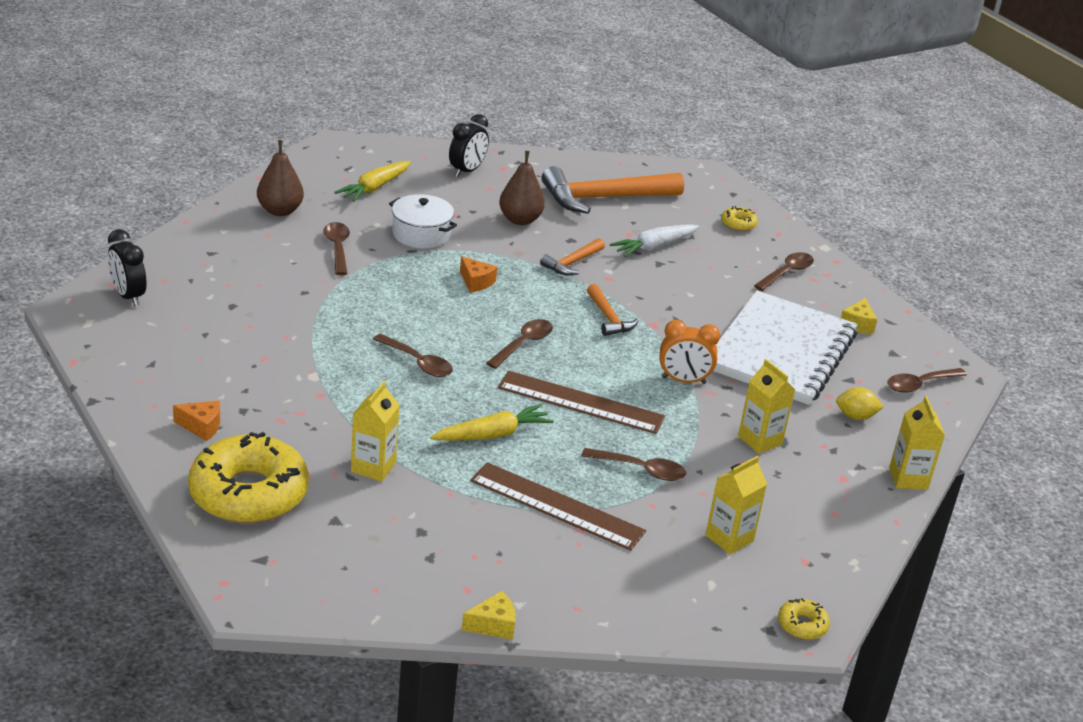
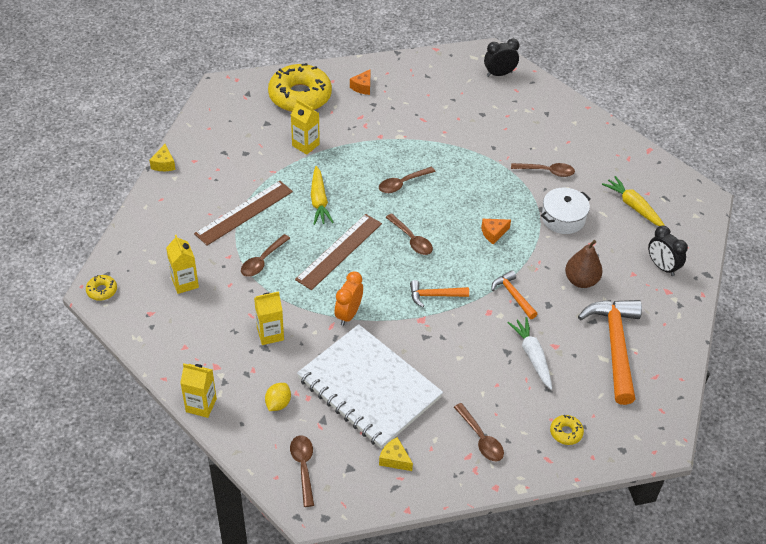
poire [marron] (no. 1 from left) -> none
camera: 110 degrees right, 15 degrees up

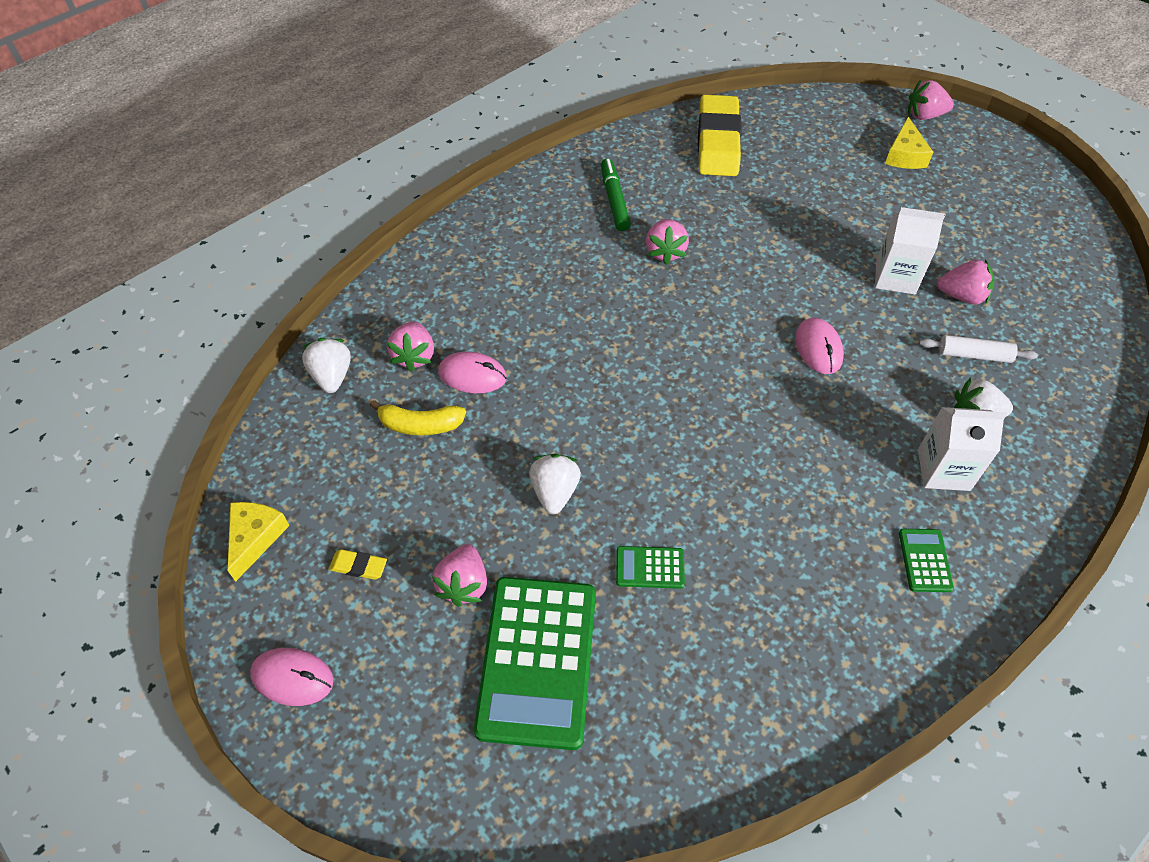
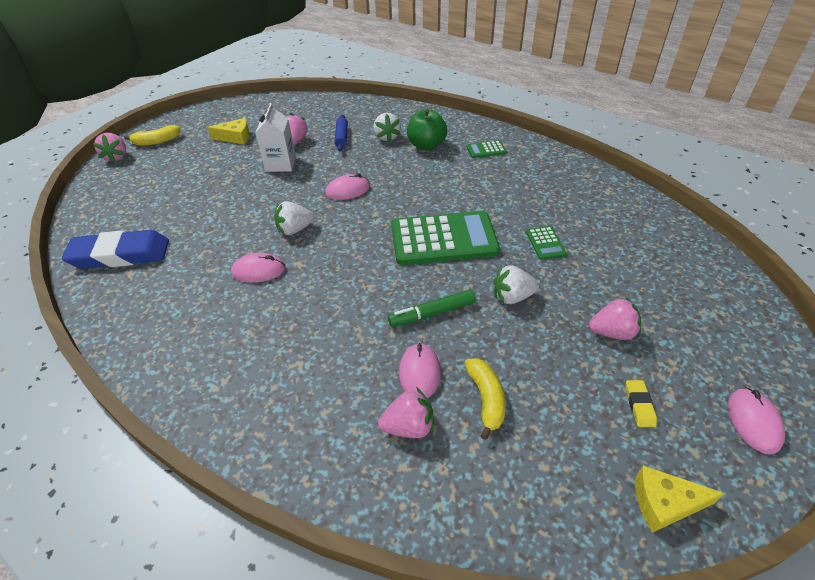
gomme [jaune] (no. 2 from left) -> gomme [bleu]
none -> banane [jaune] (no. 1 from left)
fromage [jaune] (no. 2 from left in the first image) -> fromage [jaune] (no. 1 from left), shifted
fraise [rose] (no. 3 from left) -> souris [rose] (no. 1 from left)
fraise [blanc] (no. 1 from left), shifted
rouleau à pâtisserie [blanc] -> rouleau à pâtisserie [bleu]
feutre [vert], shifted
calculatrice [vert] (no. 1 from left), shifted
brique de lait [blanc] (no. 2 from left) -> pomme [vert]
camera: 100 degrees left, 10 degrees down

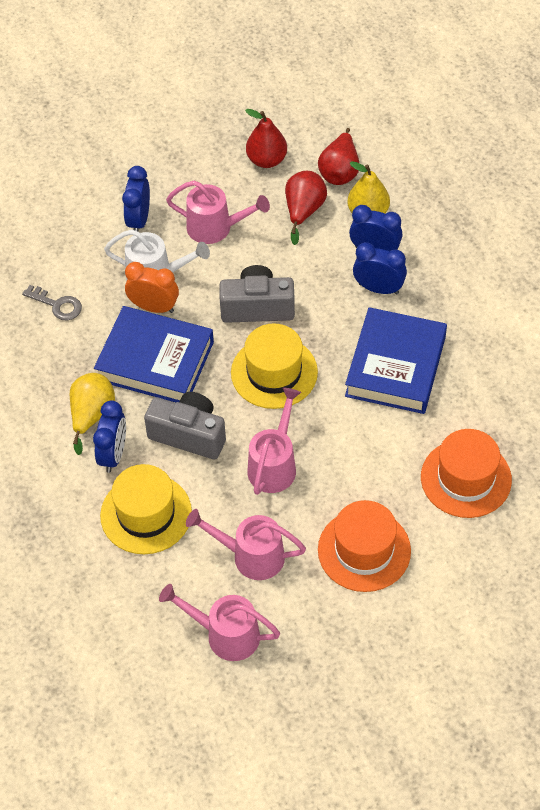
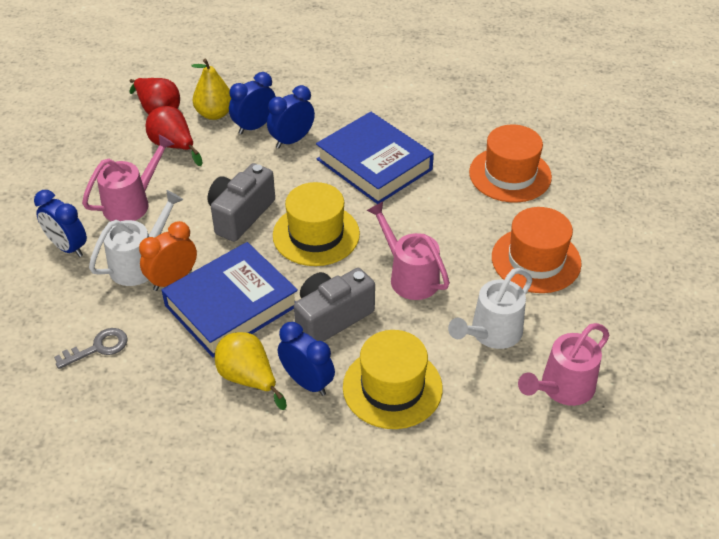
arrosoir [rose] (no. 3 from left) -> arrosoir [blanc] (no. 2 from left)
poire [rouge] (no. 1 from left) -> none
camera: 60 degrees left, 10 degrees down

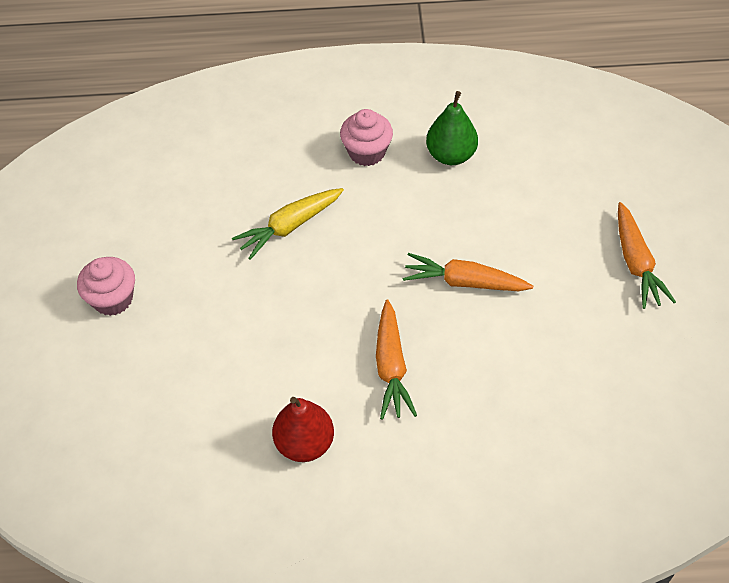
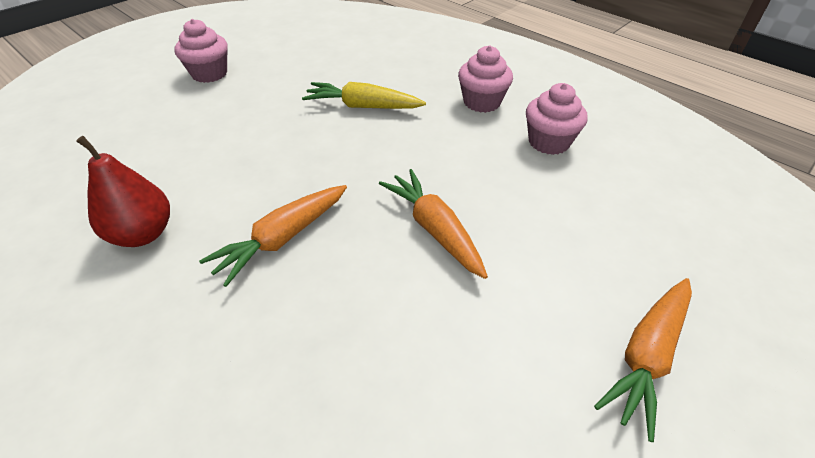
poire [vert] -> muffin [rose] (no. 3 from left)
camera: 45 degrees right, 10 degrees down

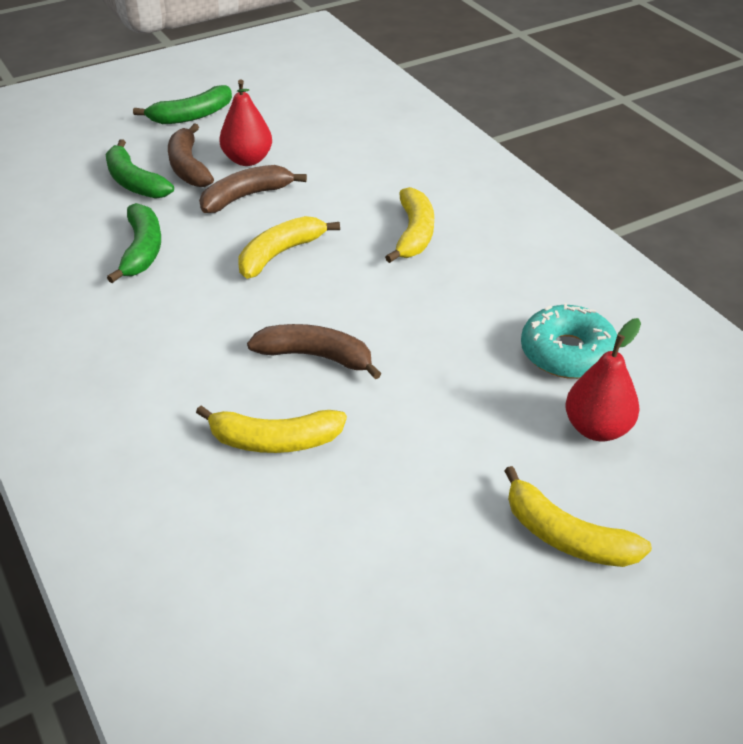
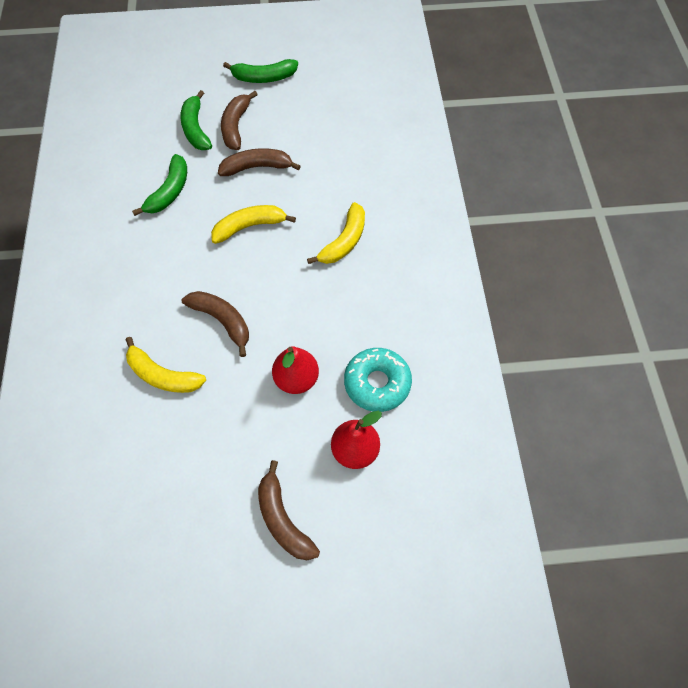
banane [jaune] (no. 4 from left) -> banane [marron] (no. 4 from left)
poire [rouge] (no. 1 from left), shifted
camera: 25 degrees right, 20 degrees up

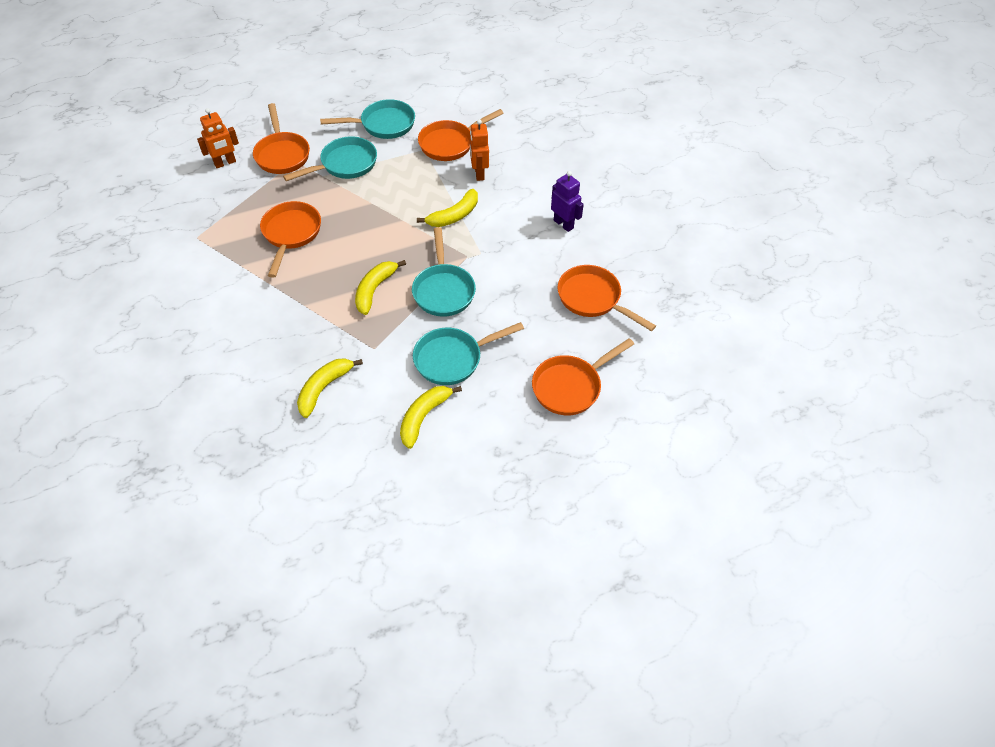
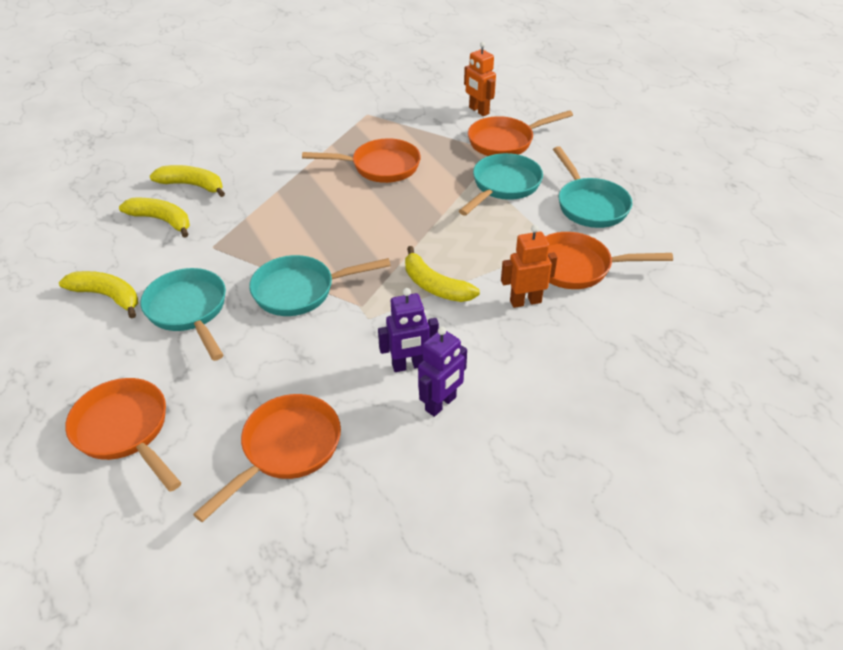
banane [jaune] (no. 2 from left in the first image) -> banane [jaune] (no. 3 from left), shifted
none -> robot [violet] (no. 1 from left)
poêle [turquoise] (no. 1 from left in the first image) -> poêle [turquoise] (no. 3 from left), 105 degrees counterclockwise
poêle [orange] (no. 3 from left in the first image) -> poêle [orange] (no. 5 from left), 45 degrees counterclockwise
camera: 85 degrees right, 10 degrees down

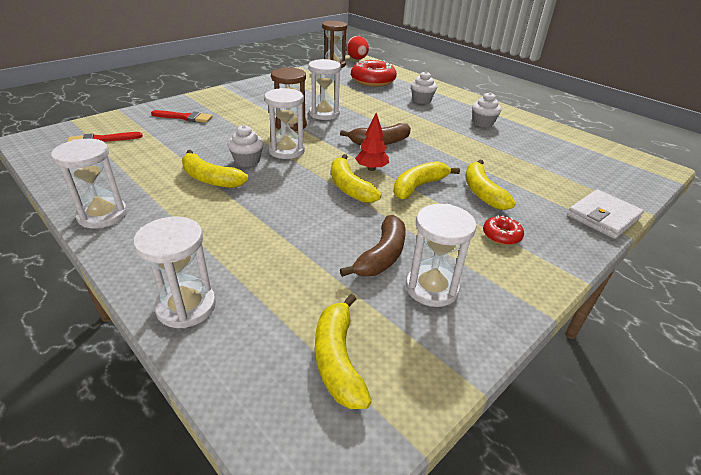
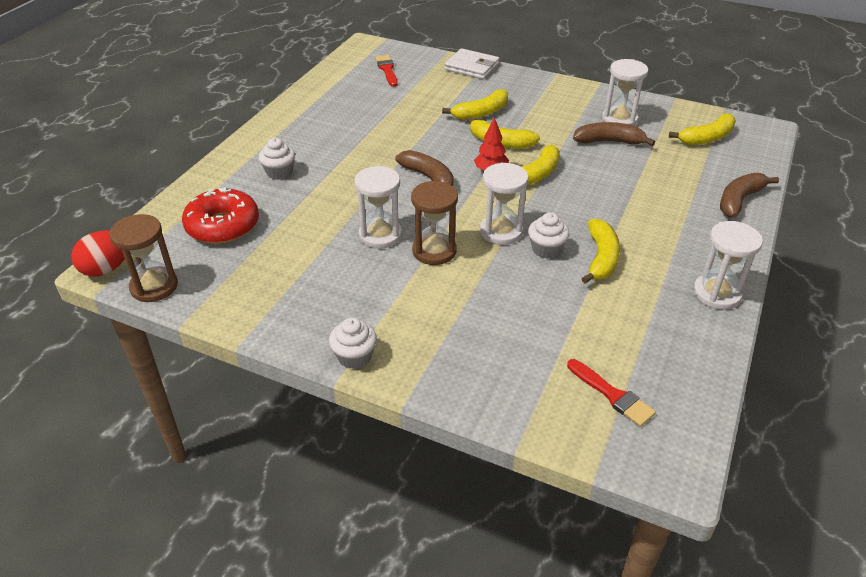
muffin [blanc] (no. 3 from left in the first image) -> muffin [blanc] (no. 2 from left), shifted
pinceau [rouge] (no. 2 from left in the first image) -> pinceau [rouge] (no. 1 from left), shifted
sablier [blanc] (no. 2 from left) -> banane [marron] (no. 3 from left)
beignet [rouge] (no. 2 from left) -> none
camera: 110 degrees left, 5 degrees up

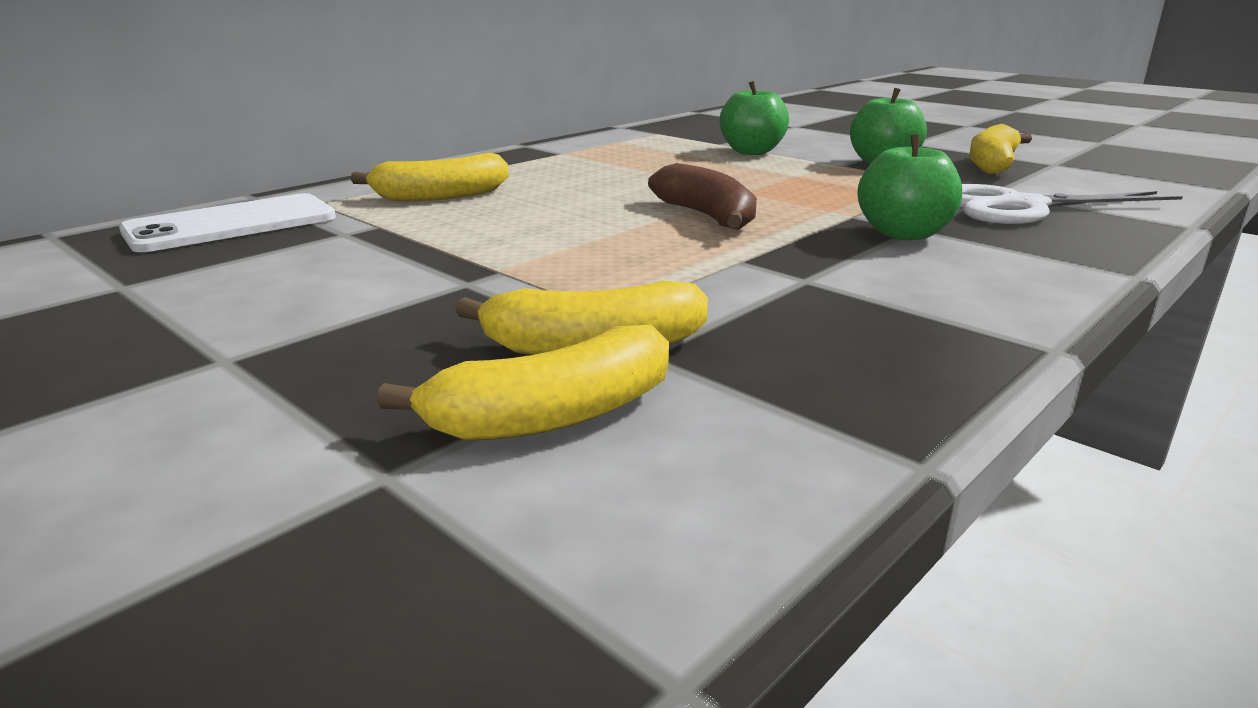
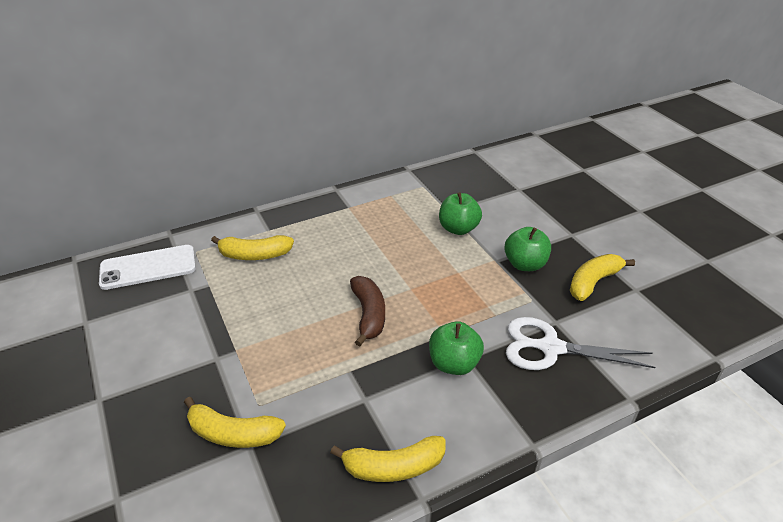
banane [jaune] (no. 2 from left in the first image) -> banane [jaune] (no. 3 from left), shifted
camera: 20 degrees right, 15 degrees up

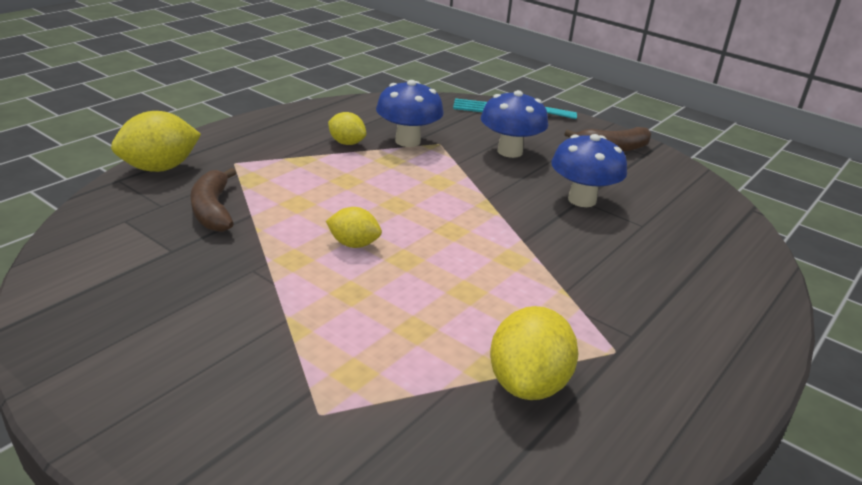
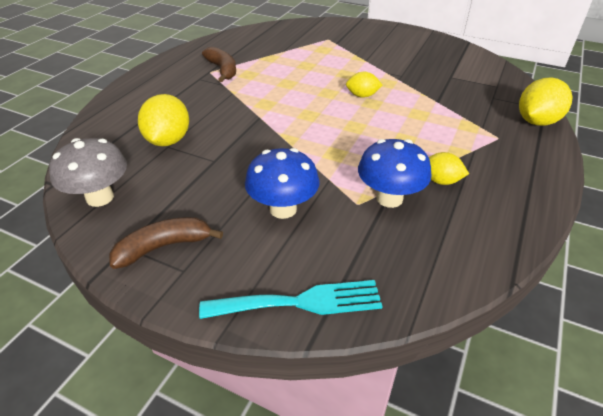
none -> champignon [gris]
citron [jaune] (no. 4 from left in the first image) -> citron [jaune] (no. 1 from left), shifted
banane [marron] (no. 1 from left in the first image) -> banane [marron] (no. 2 from left), shifted
champignon [bleu] (no. 3 from left) -> none
camera: 170 degrees right, 10 degrees up

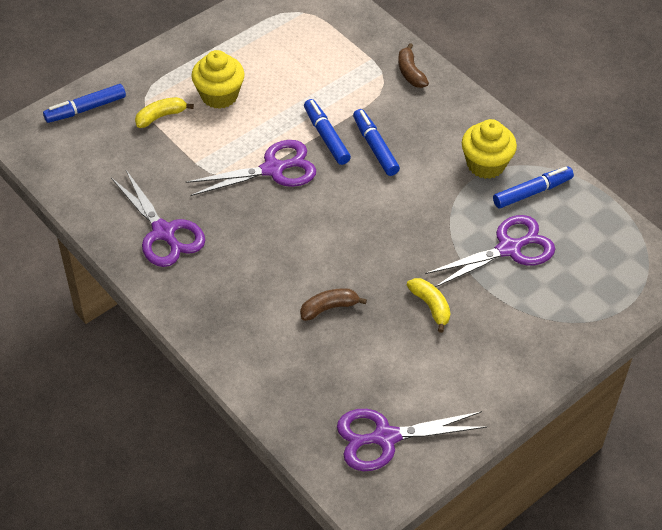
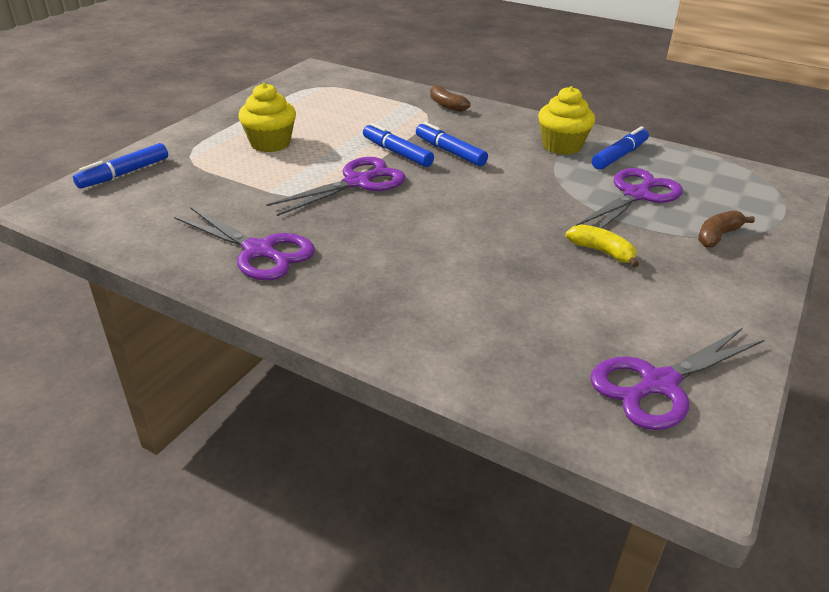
banane [marron] (no. 1 from left in the first image) -> banane [marron] (no. 2 from left), shifted
banane [jaune] (no. 1 from left) -> none
camera: 20 degrees left, 15 degrees down

